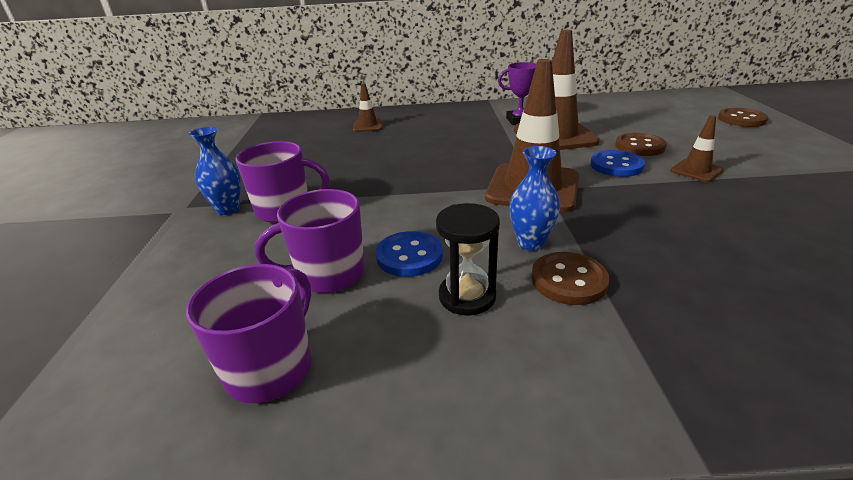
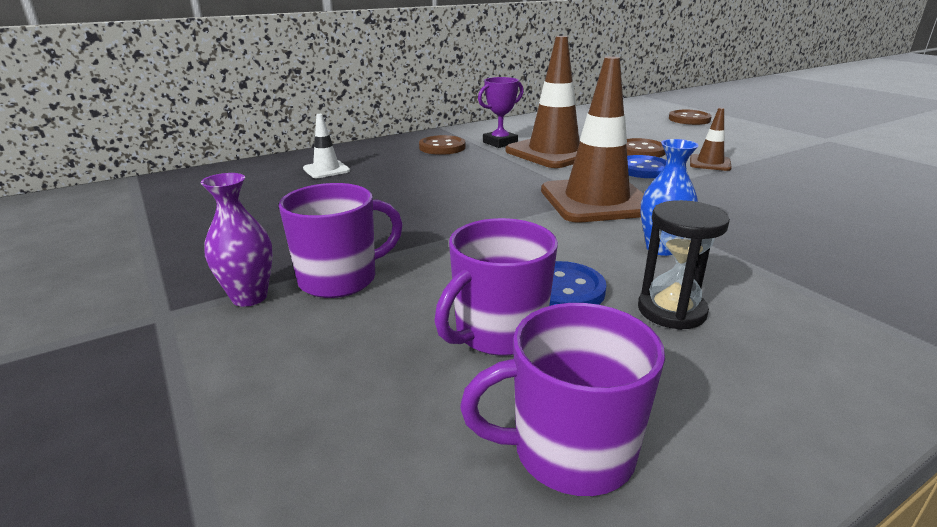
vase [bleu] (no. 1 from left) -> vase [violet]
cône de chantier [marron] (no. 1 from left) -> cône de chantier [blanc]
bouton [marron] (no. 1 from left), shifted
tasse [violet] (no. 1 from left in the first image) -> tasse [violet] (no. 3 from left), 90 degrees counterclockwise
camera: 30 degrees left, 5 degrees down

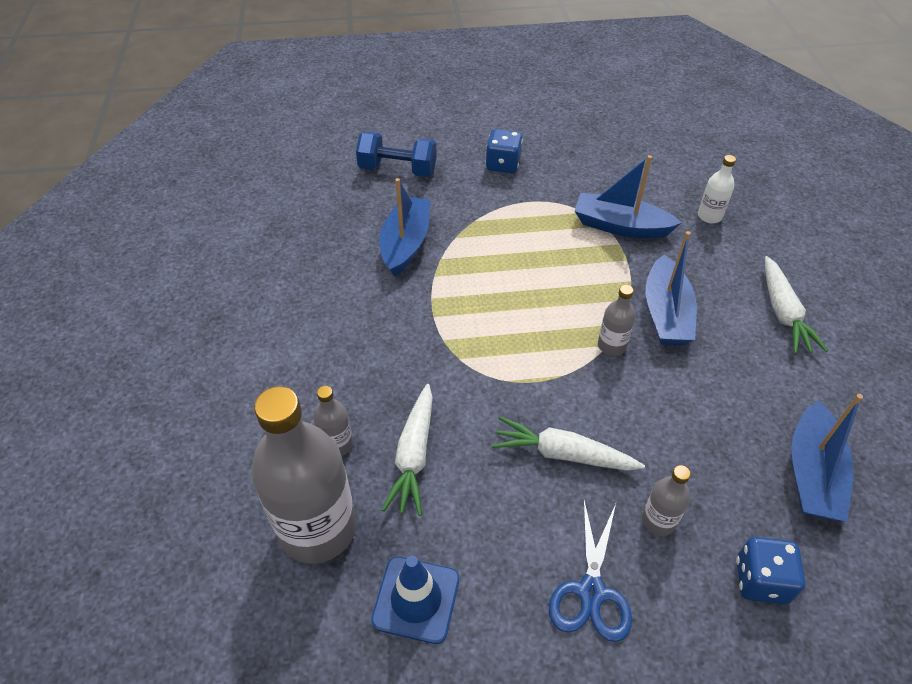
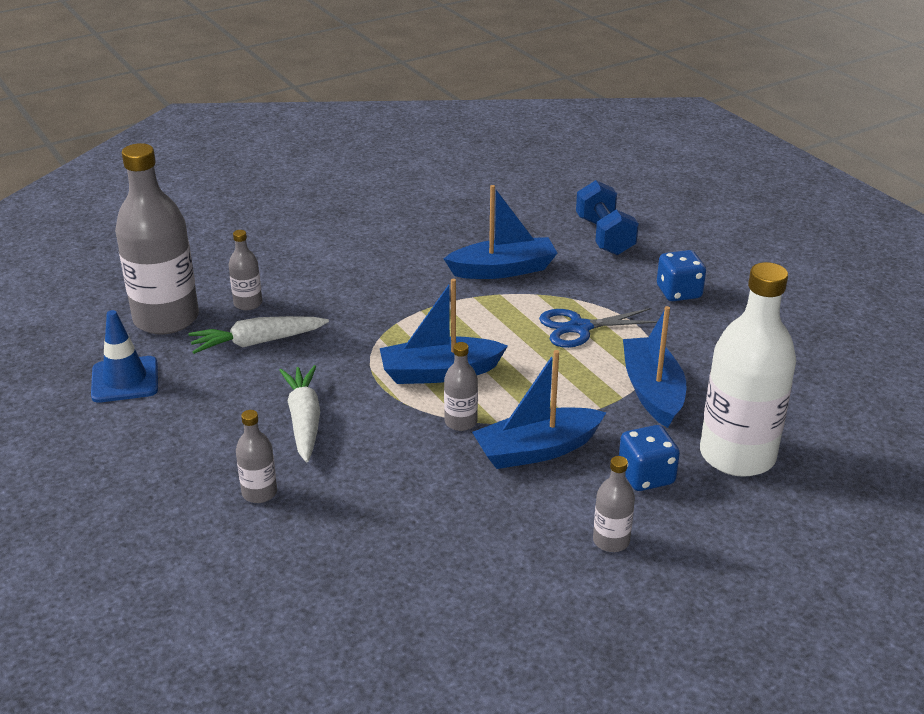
bateau [bleu] (no. 4 from left in the first image) -> bateau [bleu] (no. 1 from left), shifted
ciseaux [bleu], shifted
carotte [blanc] (no. 3 from left) -> bouteille [gris] (no. 5 from left)
dé [bleu] (no. 2 from left in the first image) -> dé [bleu] (no. 1 from left), shifted
bouteille [blanc], x2.23
camera: 65 degrees right, 15 degrees down

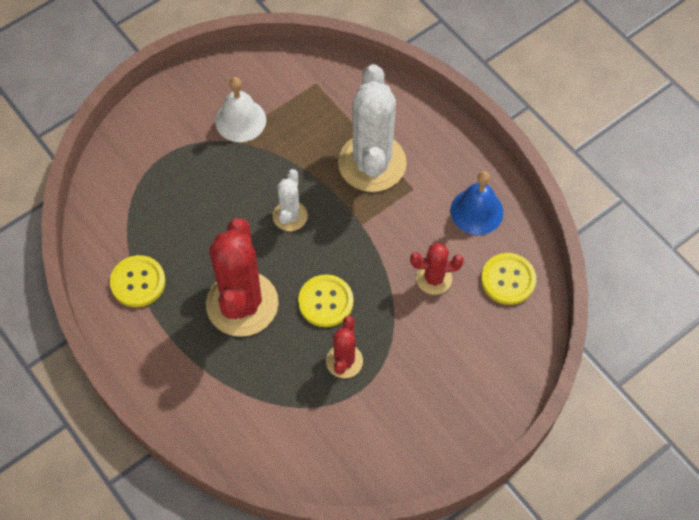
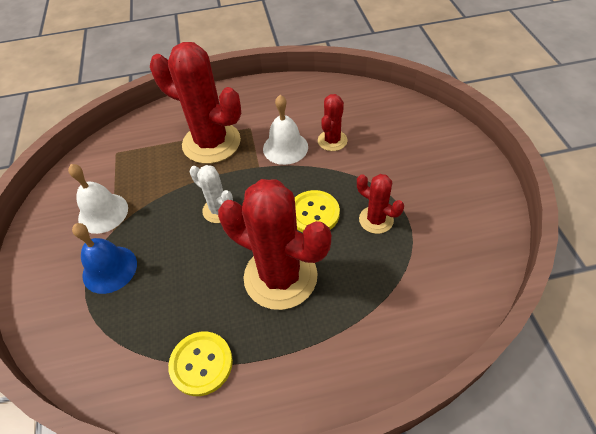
cloche [bleu], shifted
cactus [blanc] (no. 2 from left) -> cactus [rouge] (no. 1 from left)
none -> cloche [blanc] (no. 2 from left)
bouton [jaune] (no. 3 from left) -> none
camera: 60 degrees left, 10 degrees down

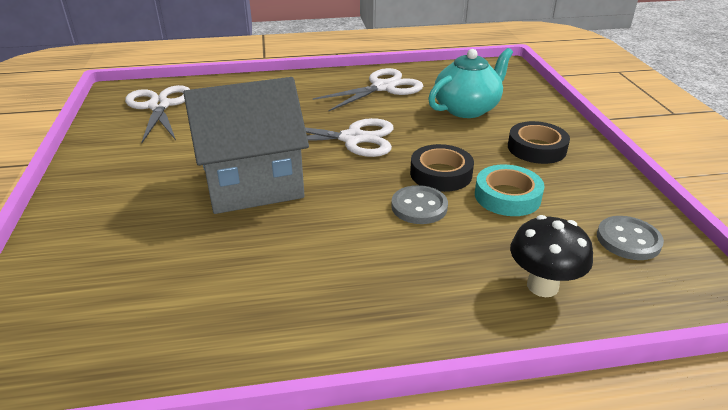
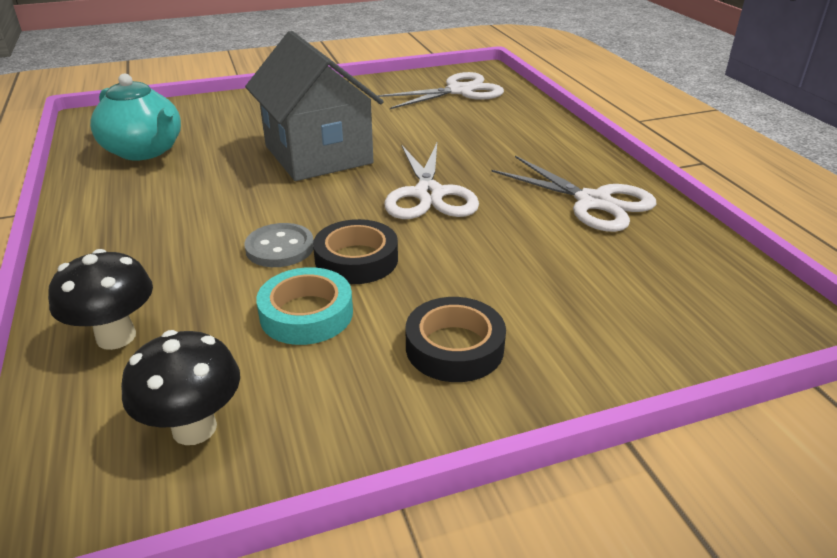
théière [turquoise], shifted
bouton [gris] (no. 2 from left) -> champignon [noir] (no. 2 from left)
camera: 80 degrees right, 0 degrees up

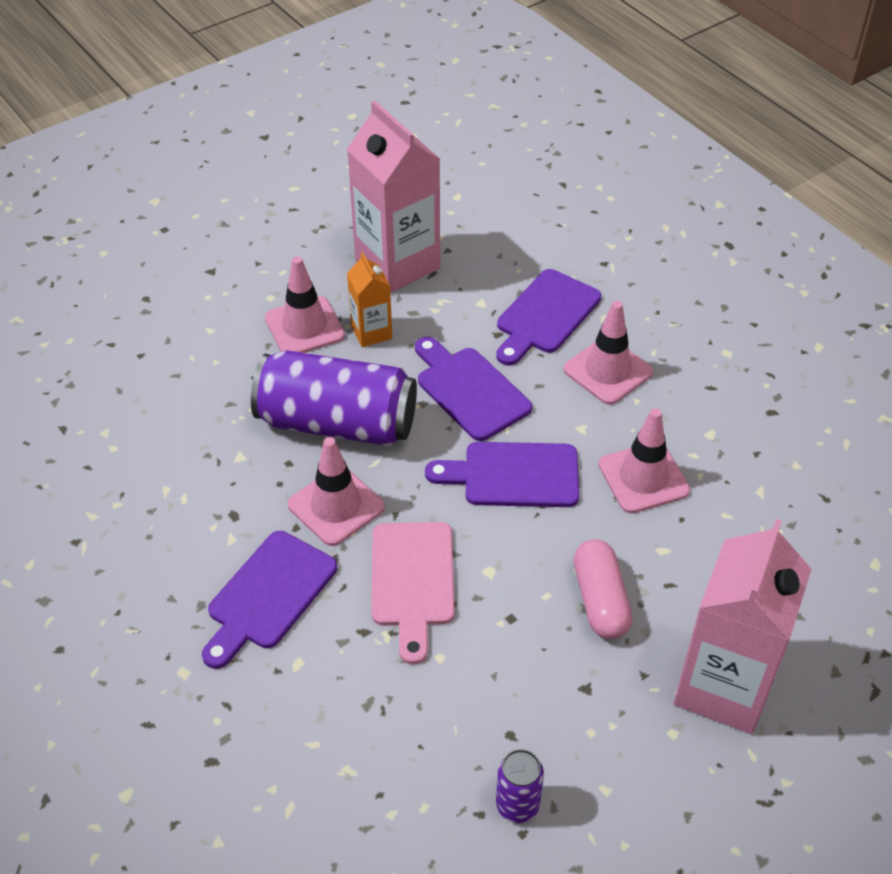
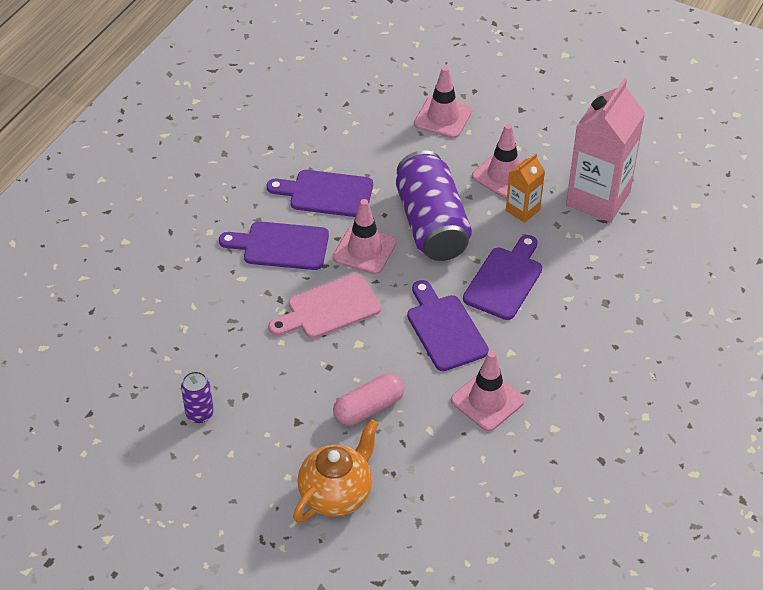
planche à découper [violet] (no. 4 from left in the first image) -> planche à découper [violet] (no. 2 from left), shifted
brique de lait [rose] (no. 2 from left) -> théière [orange]
cône de chantier [rose] (no. 3 from left in the first image) -> cône de chantier [rose] (no. 2 from left), shifted
camera: 65 degrees right, 0 degrees up

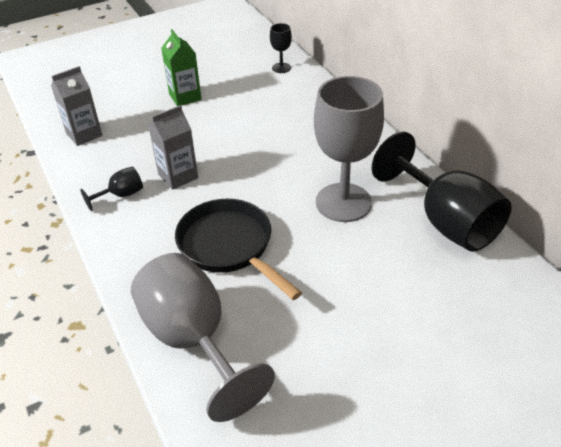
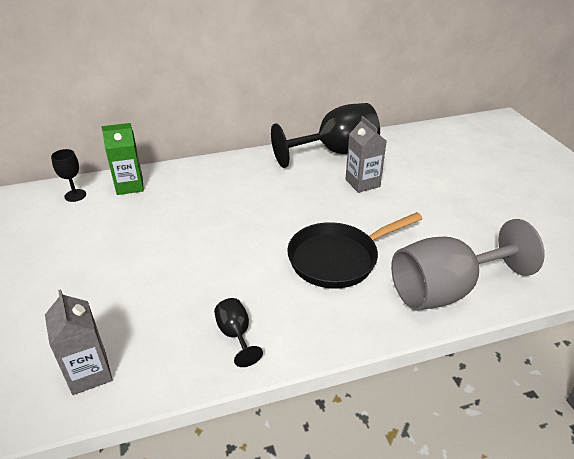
brique de lait [vert], shifted
brique de lait [gris] (no. 2 from left), shifted
verre à pied [gris] (no. 2 from left) -> none
camera: 80 degrees left, 5 degrees down

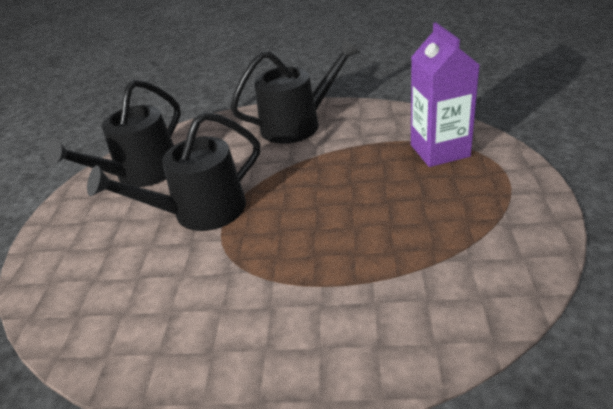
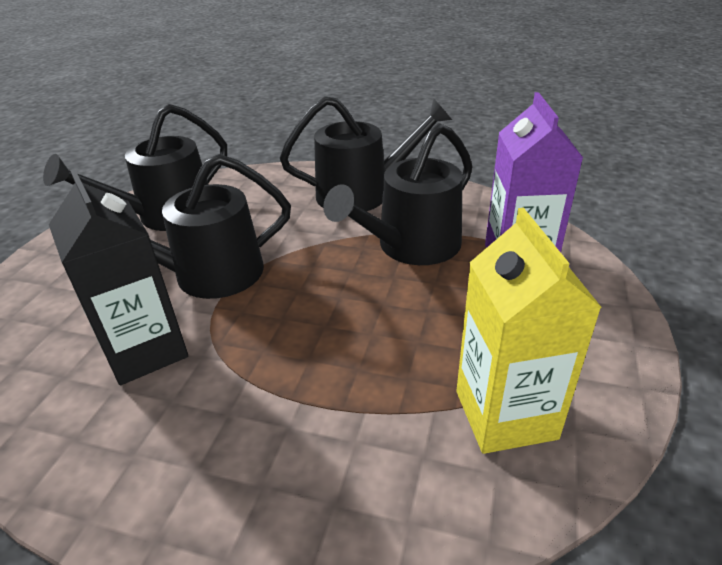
none -> brique de lait [noir]
none -> arrosoir [noir] (no. 4 from left)
none -> brique de lait [jaune]
camera: 10 degrees right, 0 degrees up

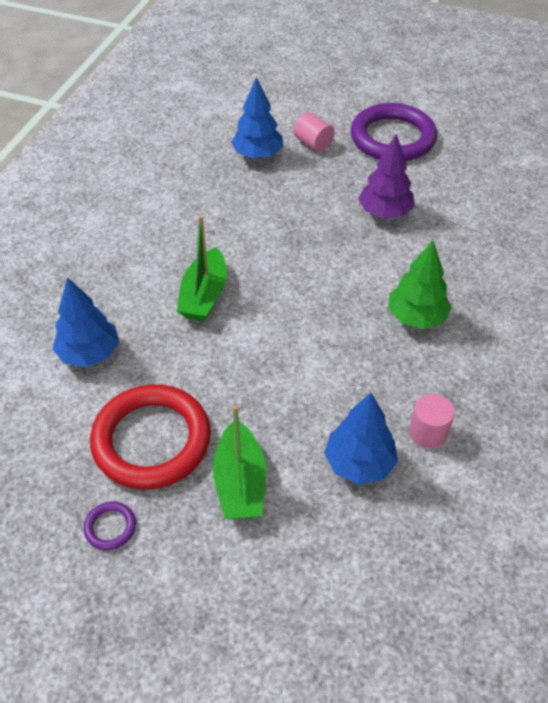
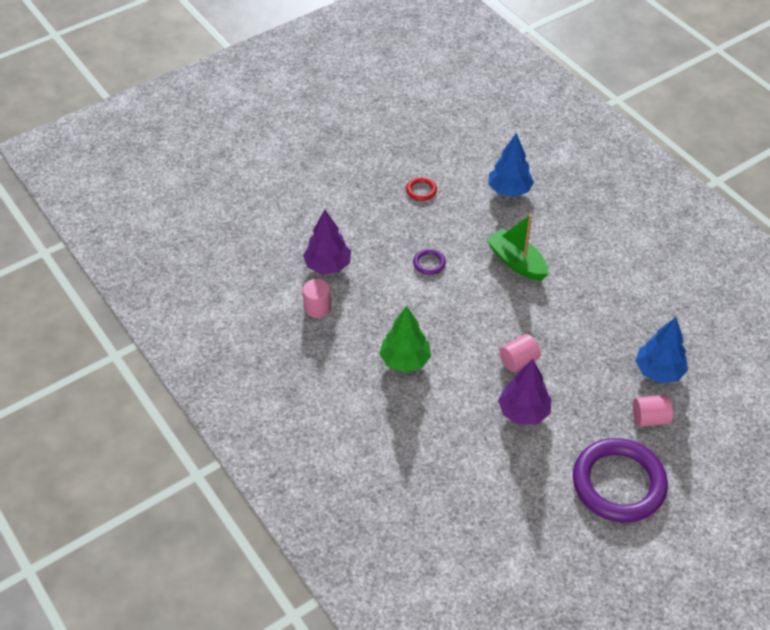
arbre [bleu] (no. 3 from left) -> arbre [violet] (no. 1 from left)
anneau [rouge], x0.40
anneau [violet] (no. 1 from left), shifted
none -> cylindre [rose] (no. 2 from left)
bateau [vert] (no. 2 from left) -> none
camera: 125 degrees right, 0 degrees up

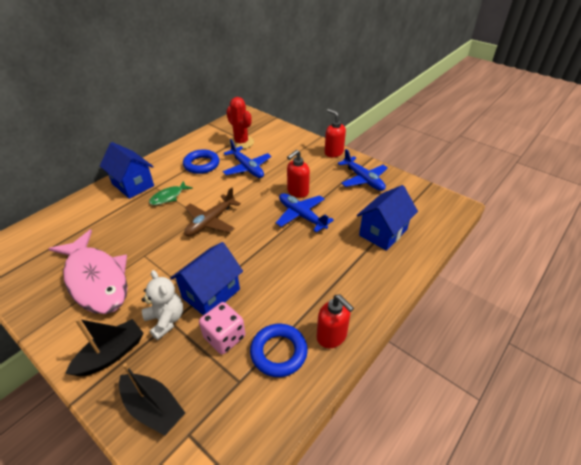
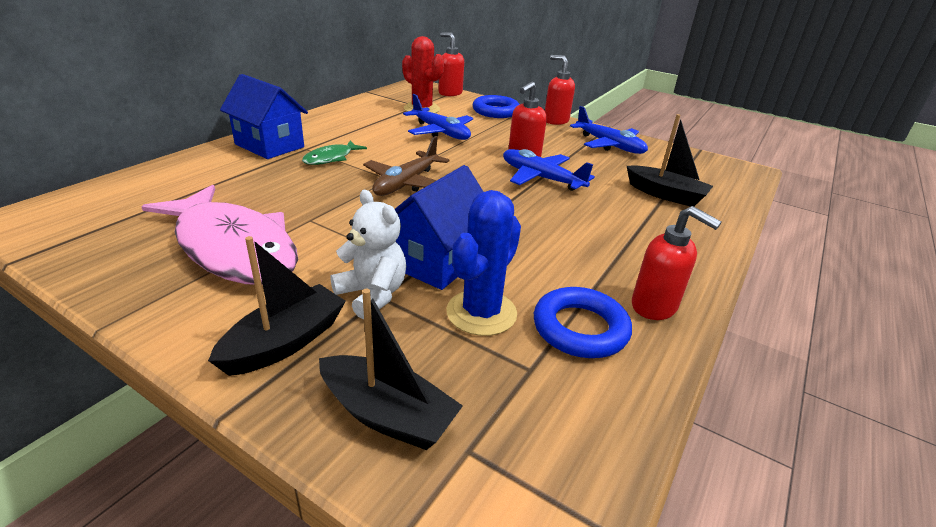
none -> distributeur de savon [rouge] (no. 1 from left)
dé [rose] -> cactus [bleu]
anneau [bleu] (no. 1 from left), shifted
maison [bleu] (no. 3 from left) -> bateau [noir] (no. 3 from left)
camera: 10 degrees left, 10 degrees down

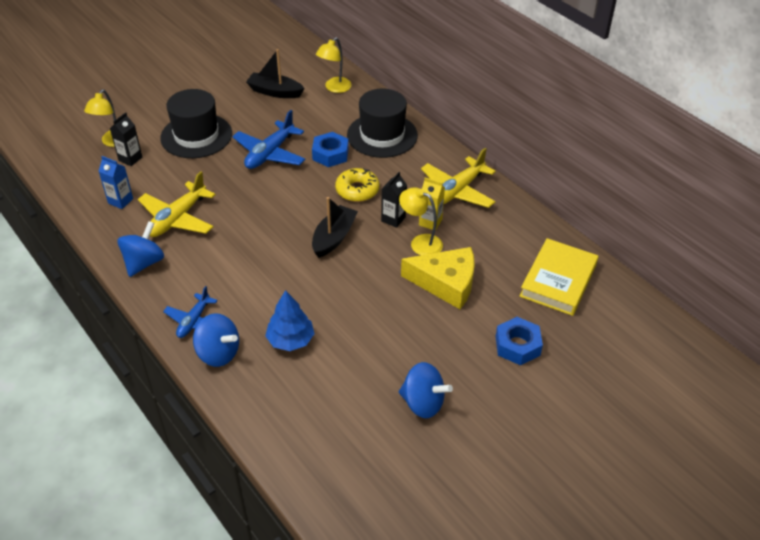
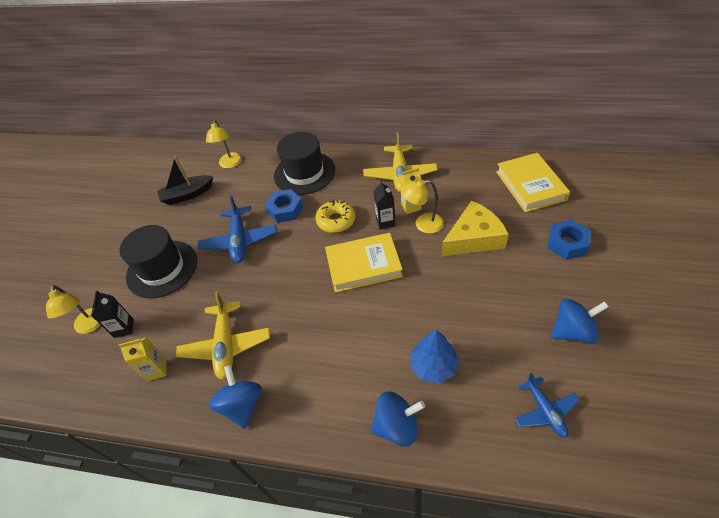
brique de lait [bleu] -> brique de lait [jaune] (no. 1 from left)
bateau [noir] (no. 2 from left) -> livre [jaune] (no. 1 from left)
avion [bleu] (no. 1 from left in the first image) -> avion [bleu] (no. 2 from left), shifted
camera: 35 degrees left, 5 degrees up

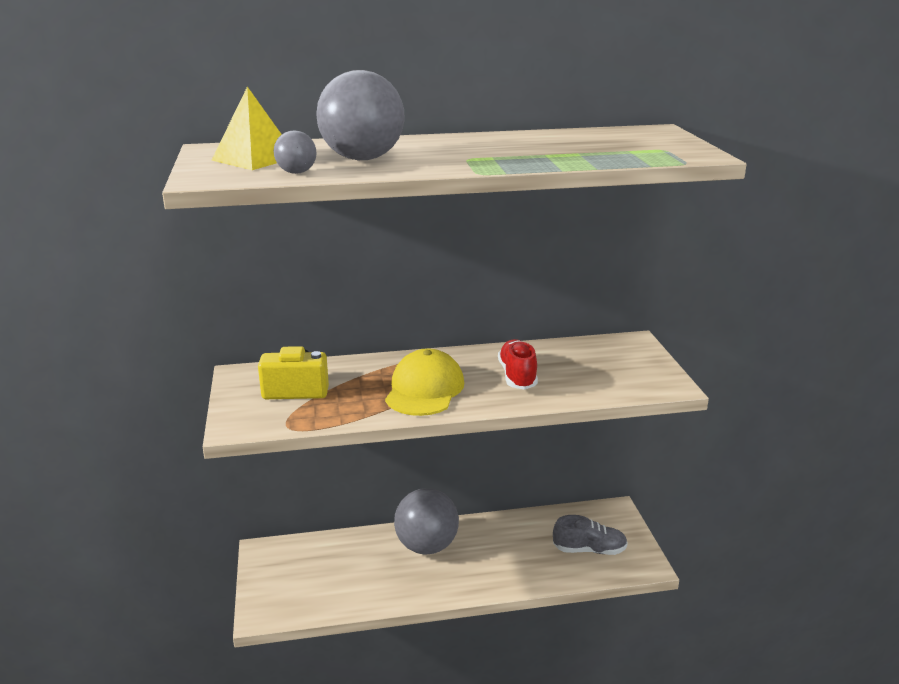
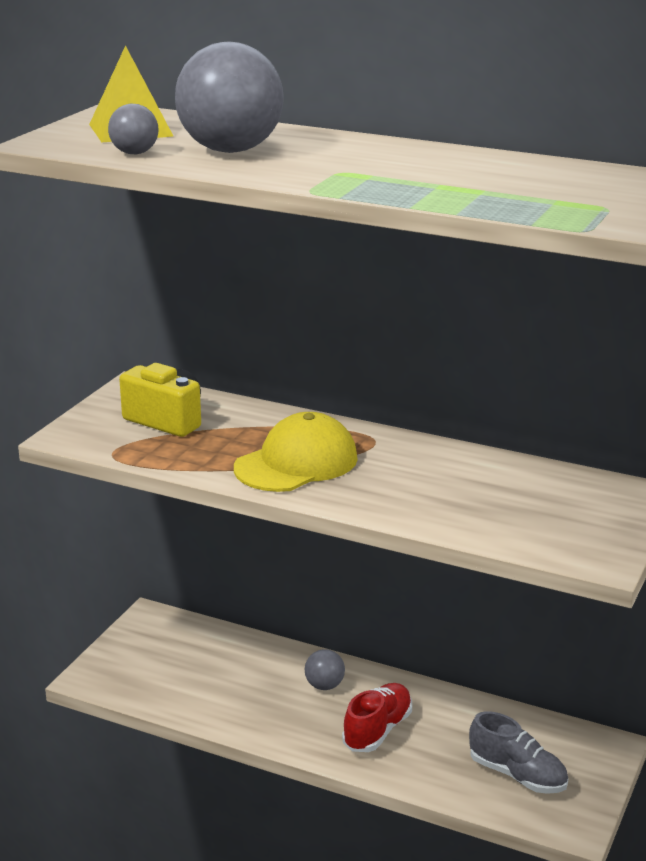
balle [gris] (no. 3 from left), x0.46
chaussure [rouge], shifted
camera: 35 degrees right, 0 degrees up

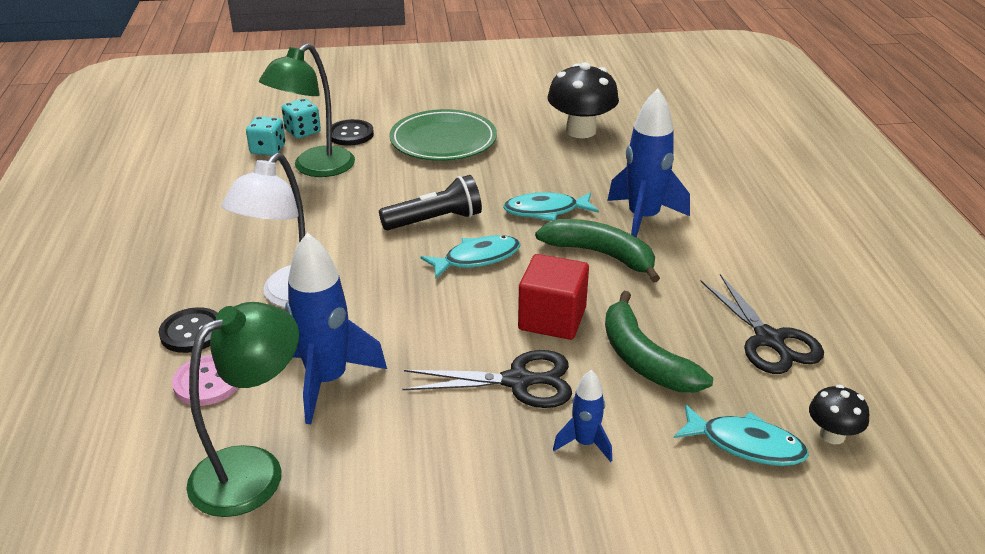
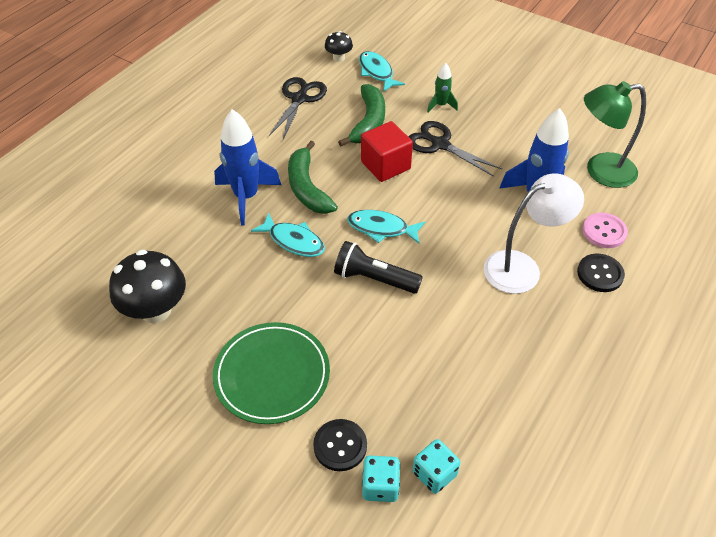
fusée [bleu] (no. 2 from left) -> fusée [vert]
lampe [vert] (no. 2 from left) -> none
camera: 140 degrees left, 15 degrees up

